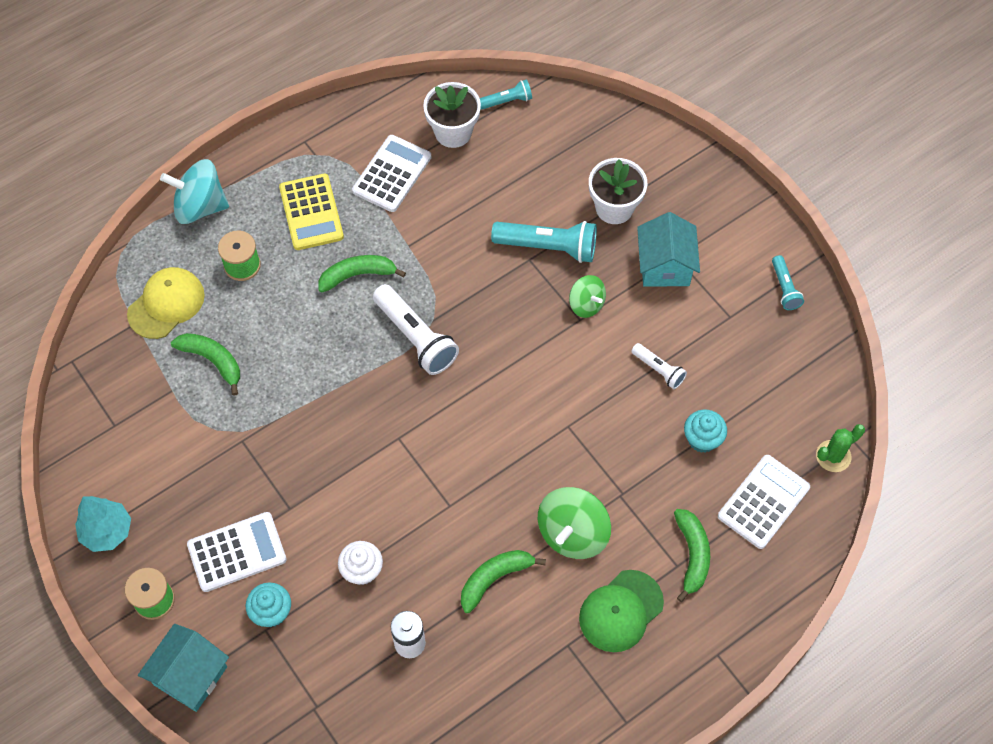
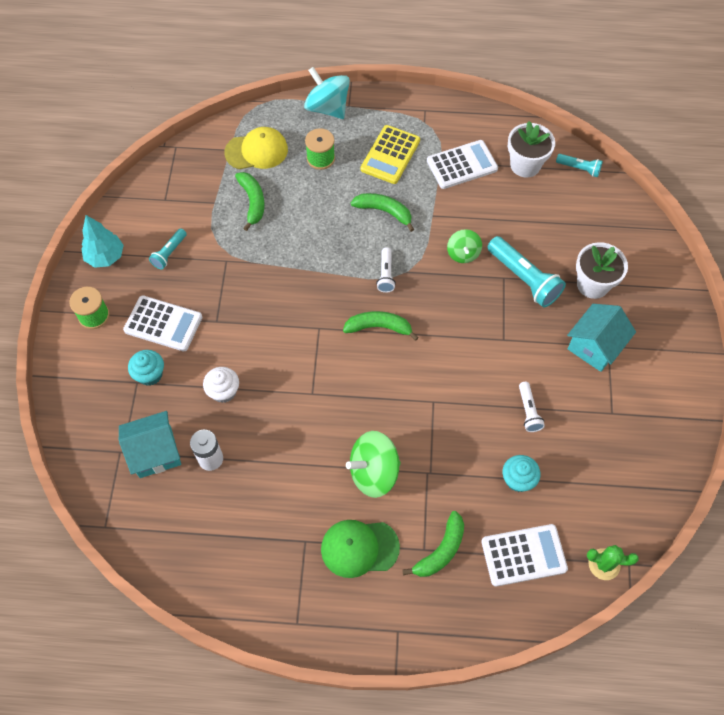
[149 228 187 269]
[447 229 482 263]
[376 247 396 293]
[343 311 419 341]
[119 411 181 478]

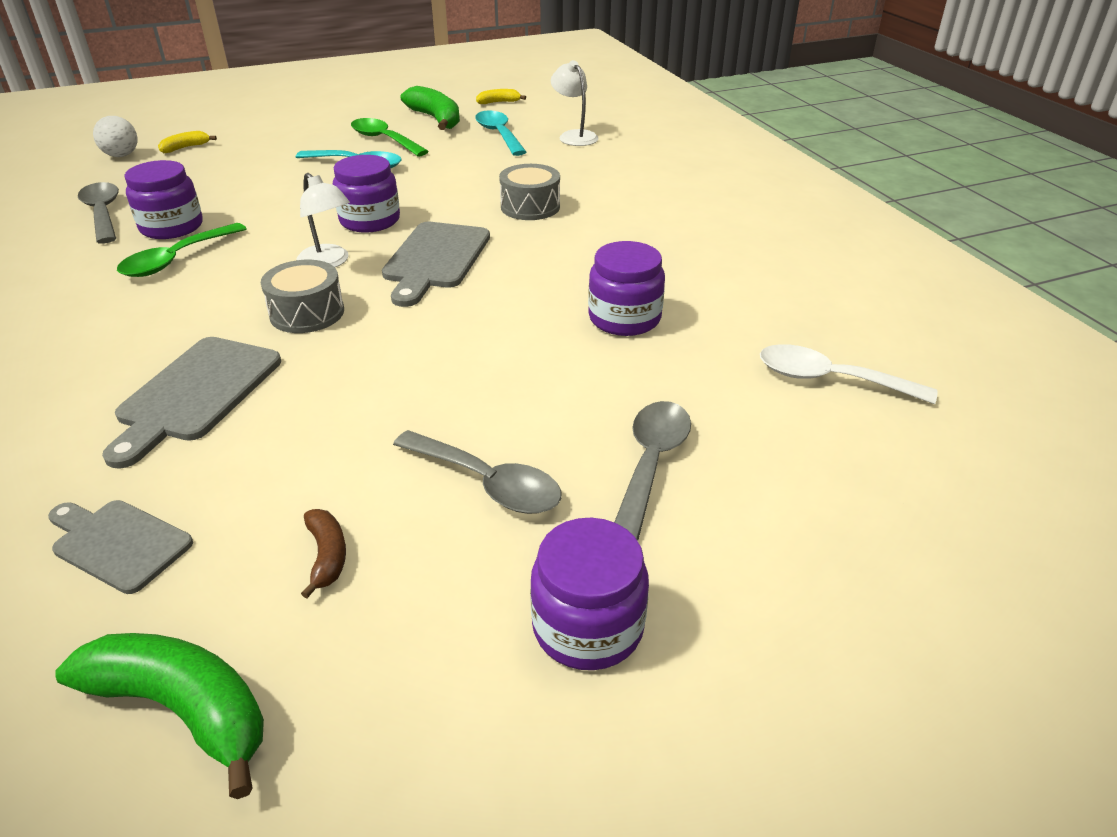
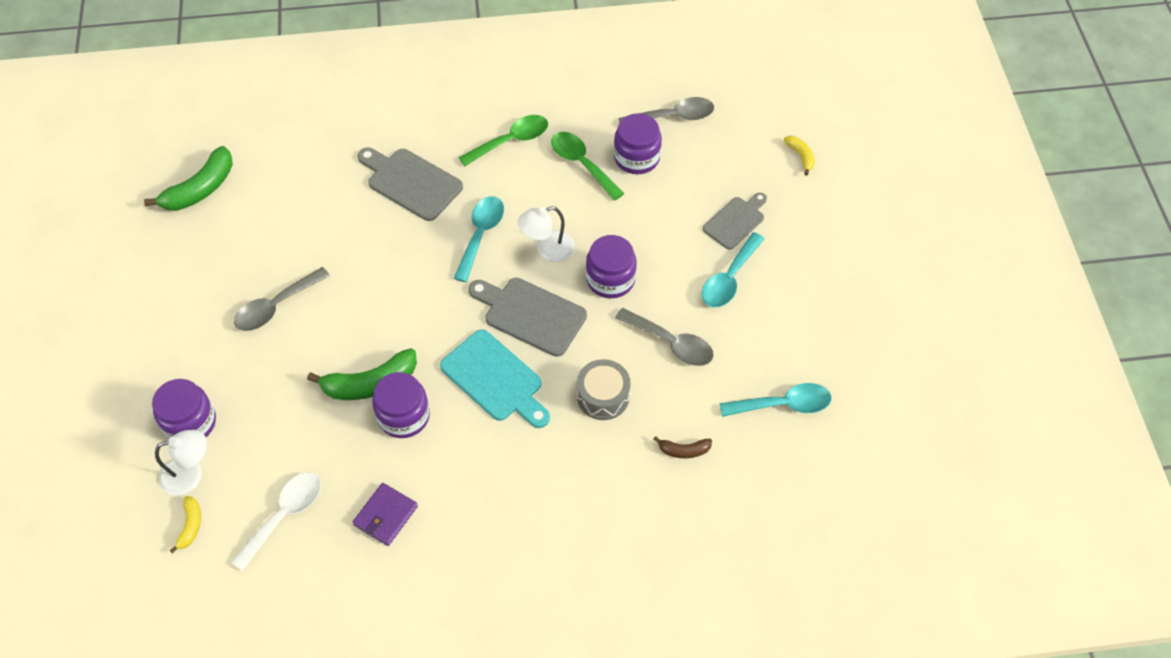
[155 430 207 496]
[307 348 417 400]
[169 496 201 553]
[93 116 138 157] (first image)
[459 115 548 166]
[453 196 504 282]
[615 308 714 366]
[703 192 767 250]
[654 436 712 458]
[152 379 216 439]
[440 329 550 428]
[352 483 418 546]

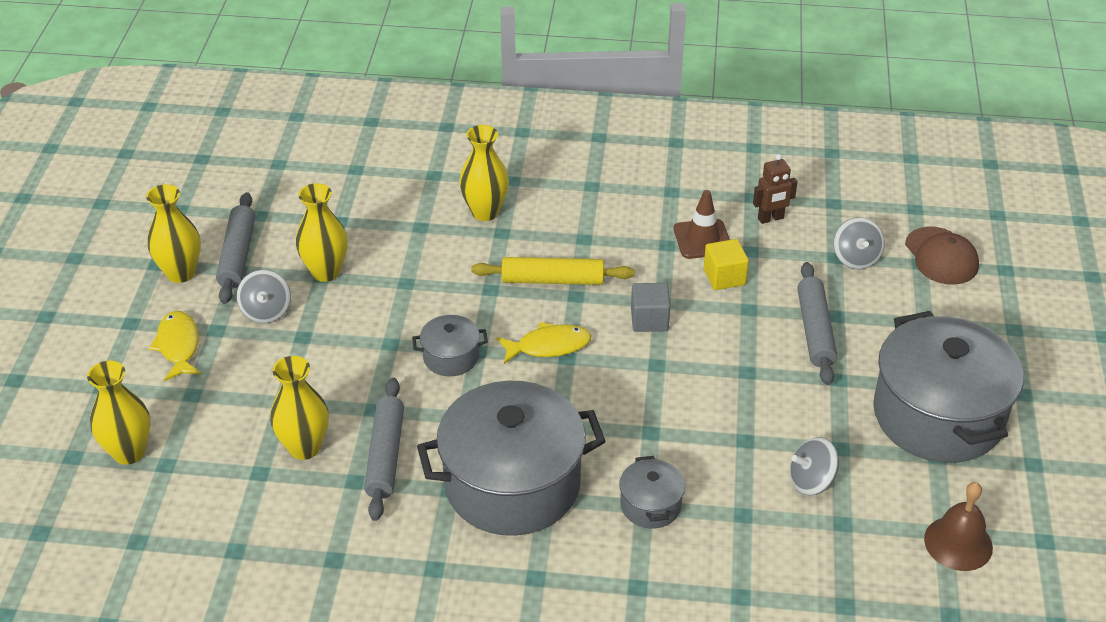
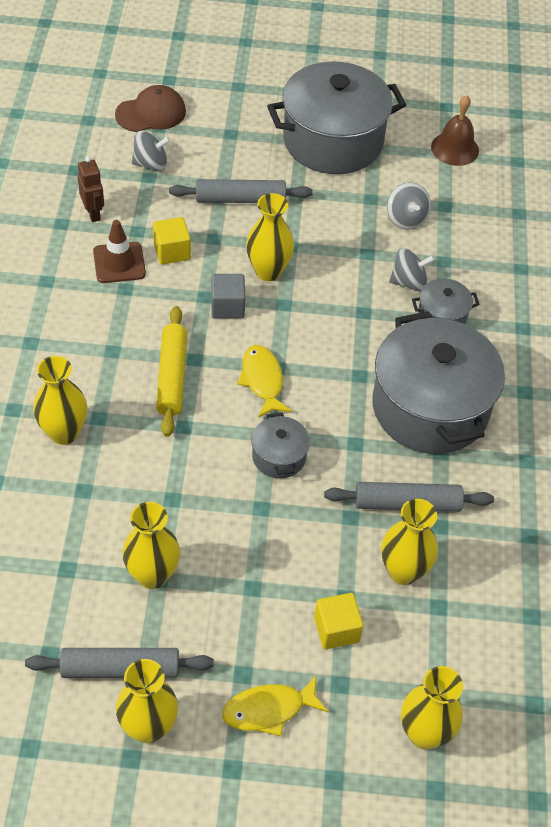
[389 248 435 291]
[246 193 294 281]
[314 593 364 649]

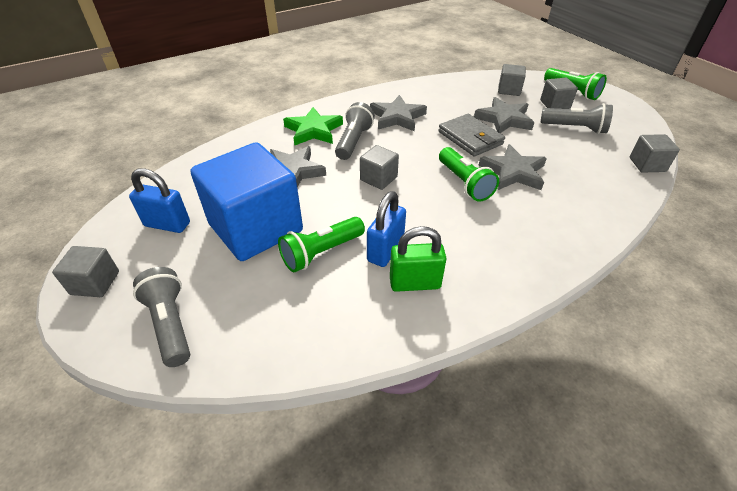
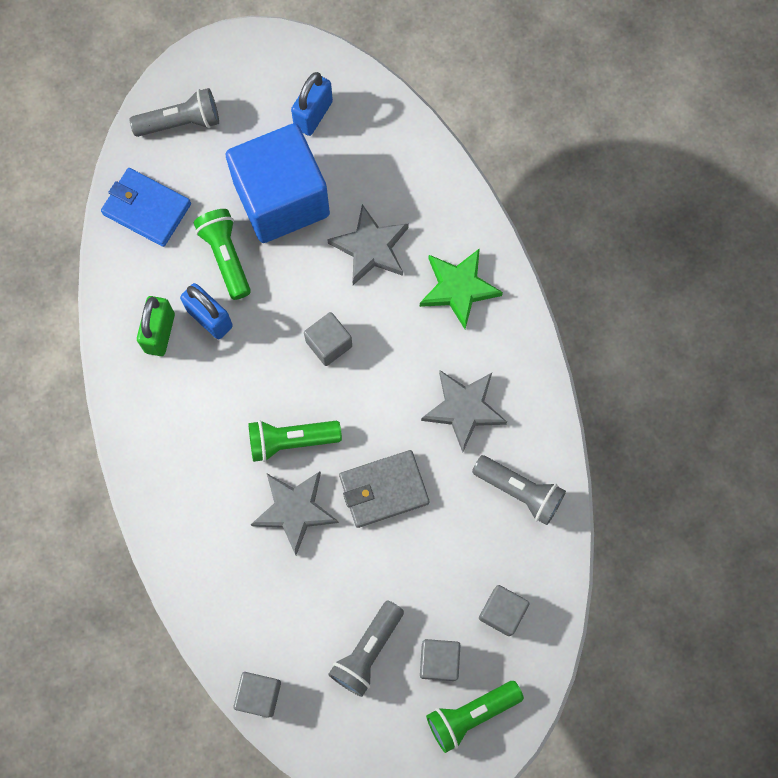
[474 97 535 133] (first image)
[472 455 566 525]
[52 246 119 297] (first image)
[101 168 191 247]

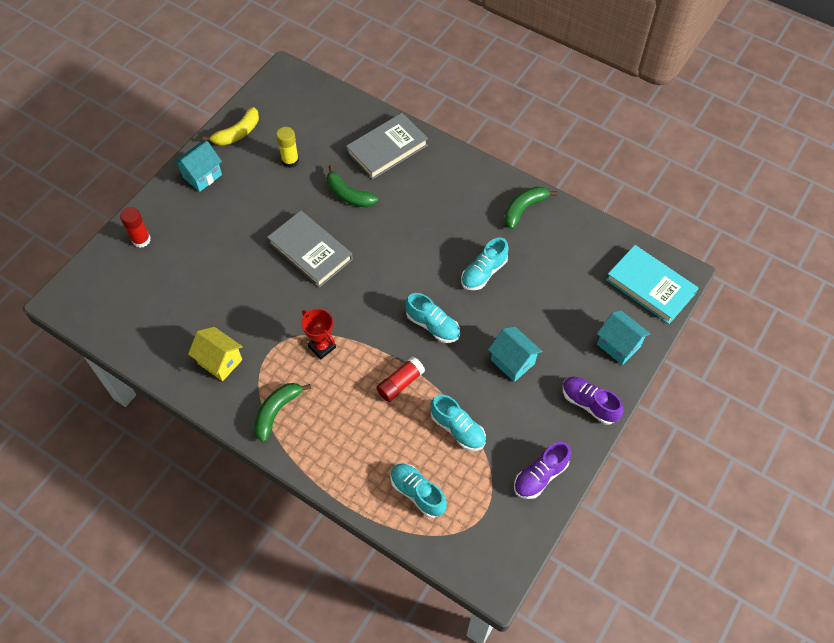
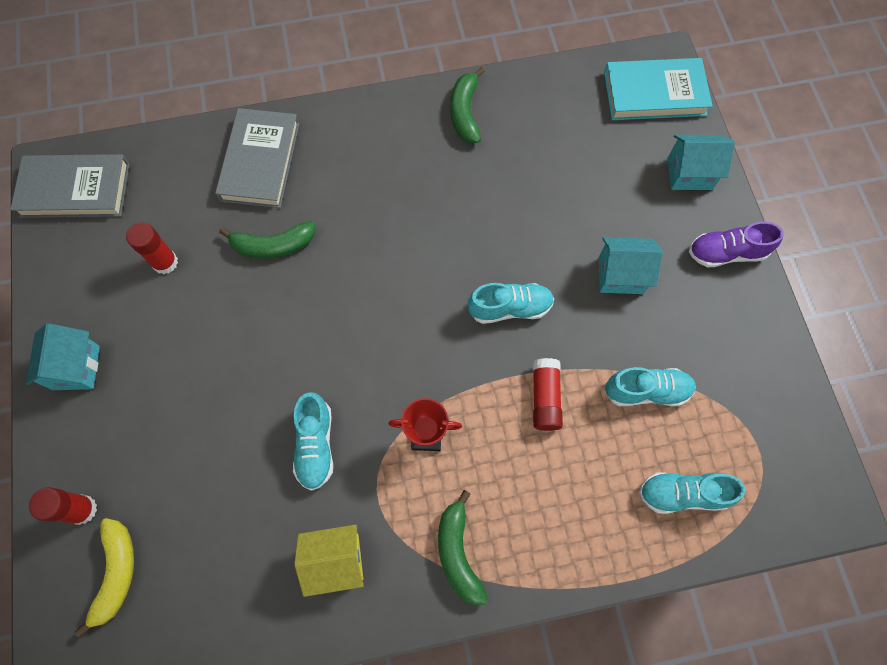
[74 518 134 638]
[126 222 178 274]
[10 154 130 218]
[293 392 333 491]
[514 442 571 499] (first image)

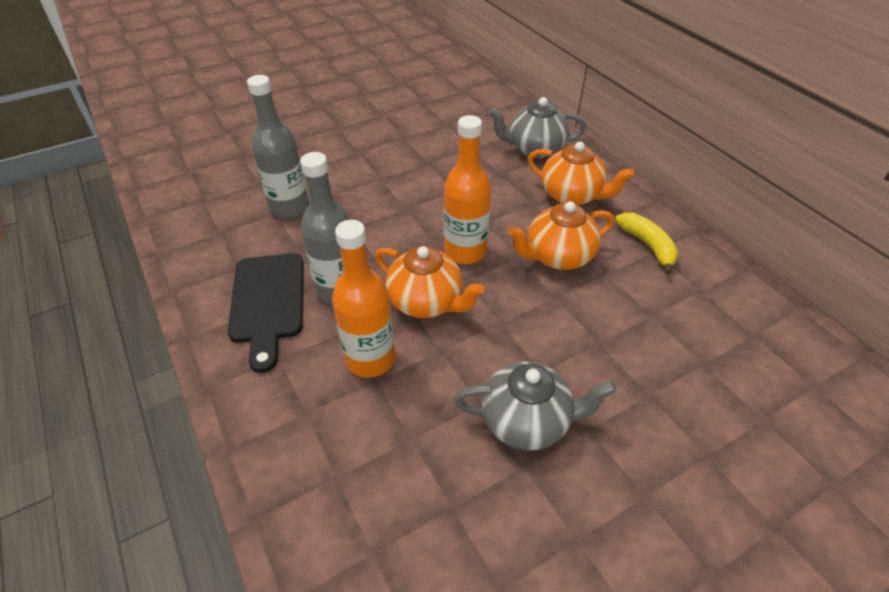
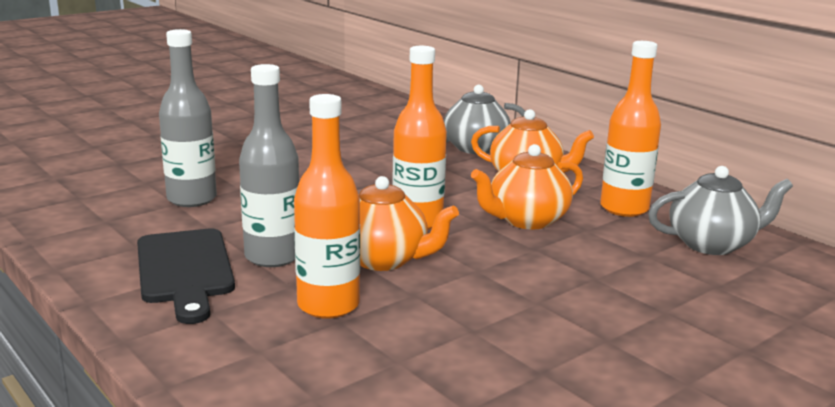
[600 41 661 217]
[648 166 793 255]

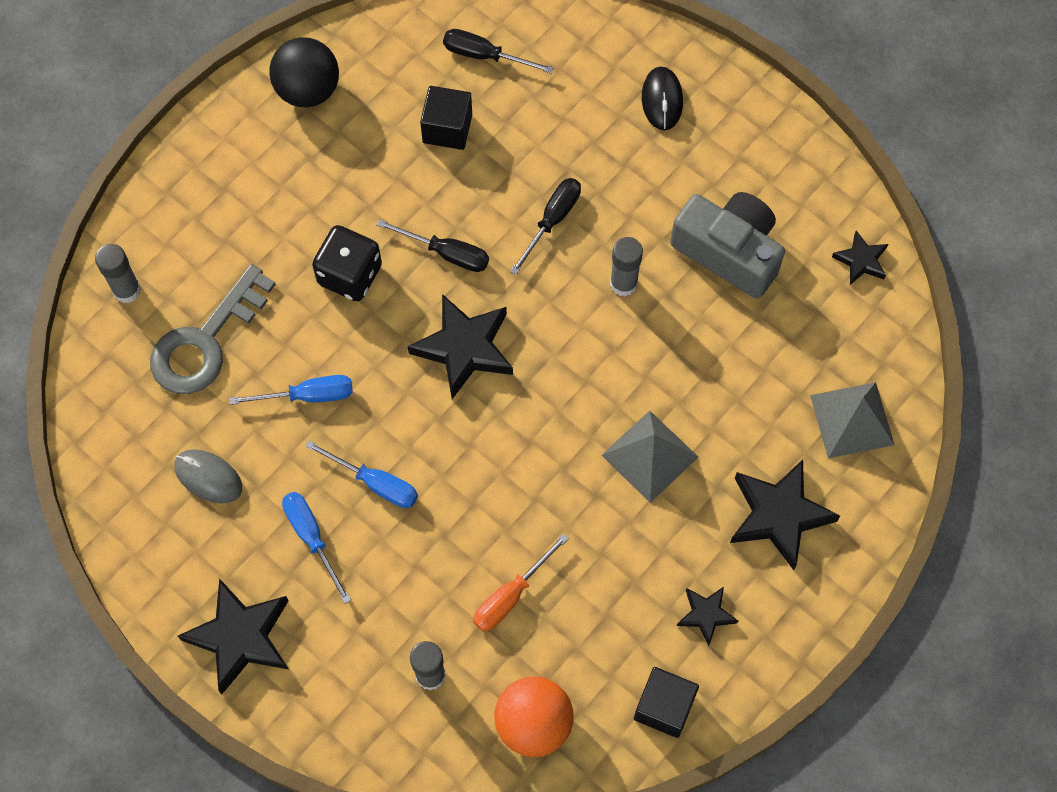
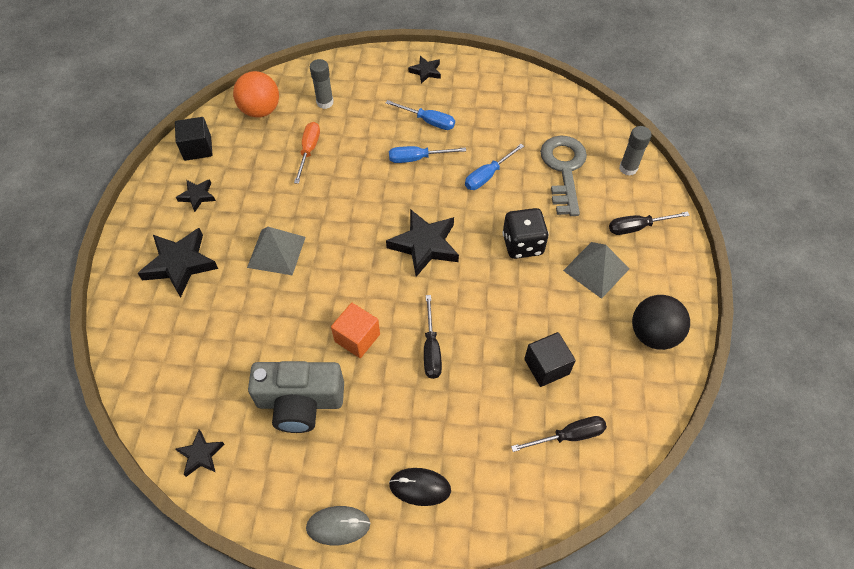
[389 468 451 506]
[609 212 690 235]
[331 303 380 358]
[563 242 629 299]
[306 506 370 545]
[408 56 441 84]

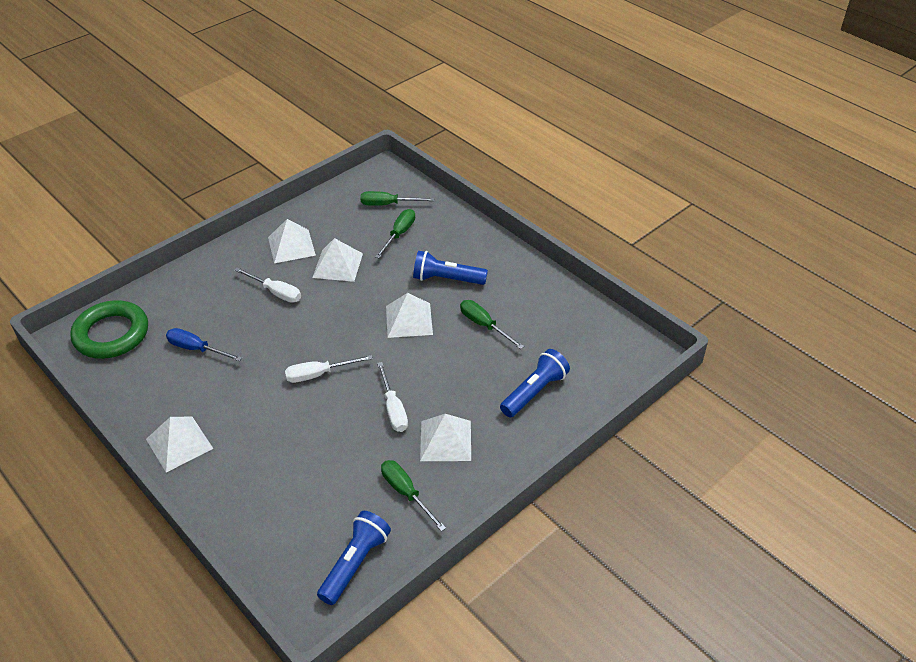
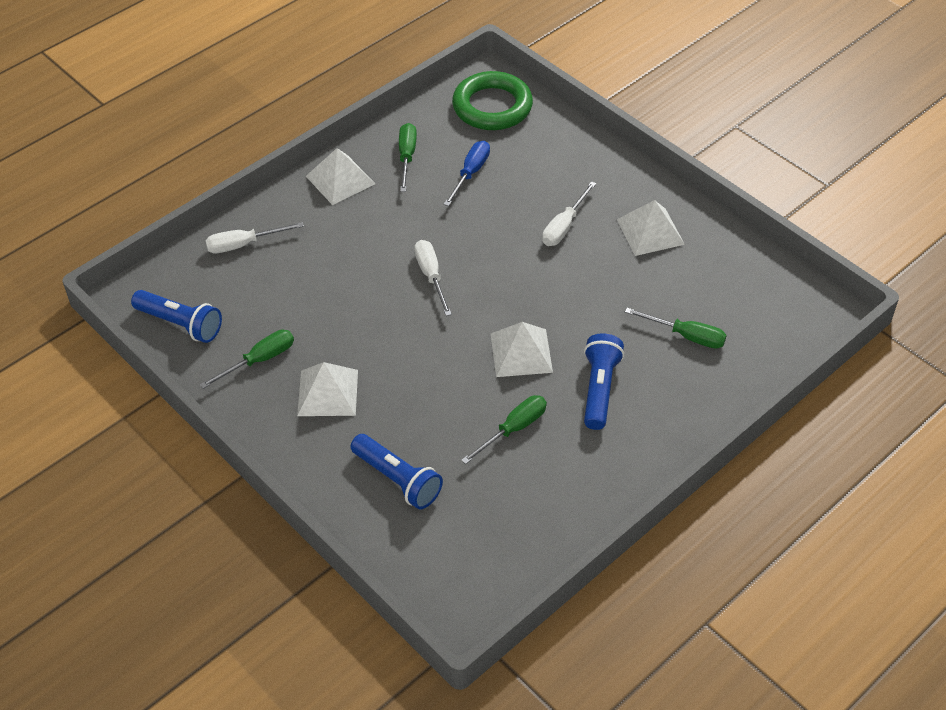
[399 123 417 192]
[312 238 363 282] (first image)
[205 222 304 253]

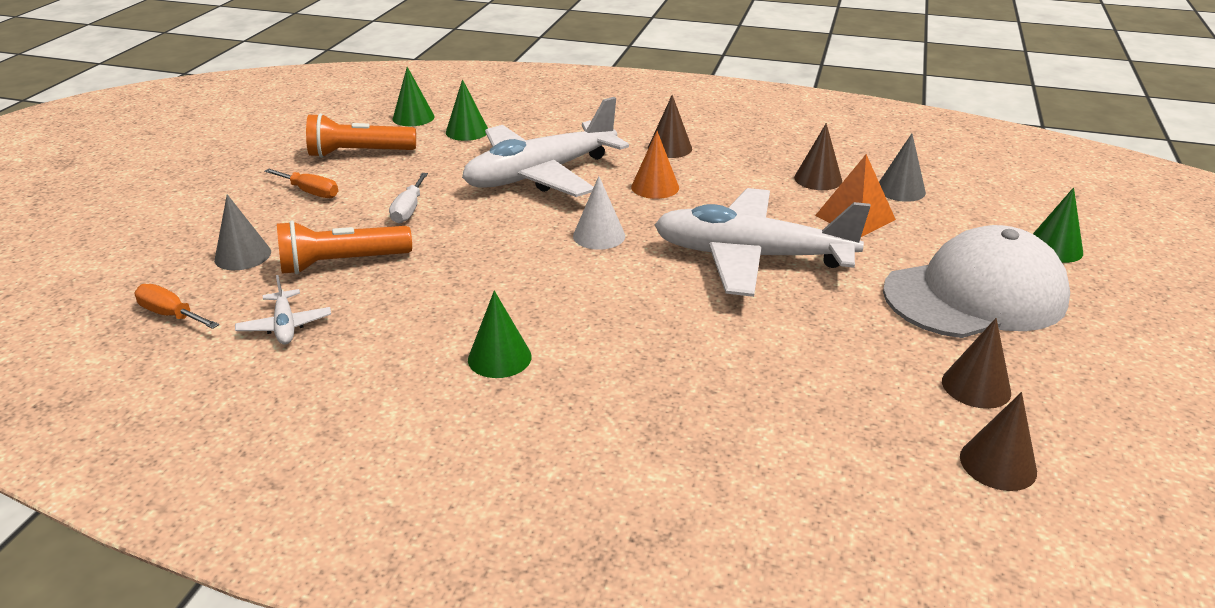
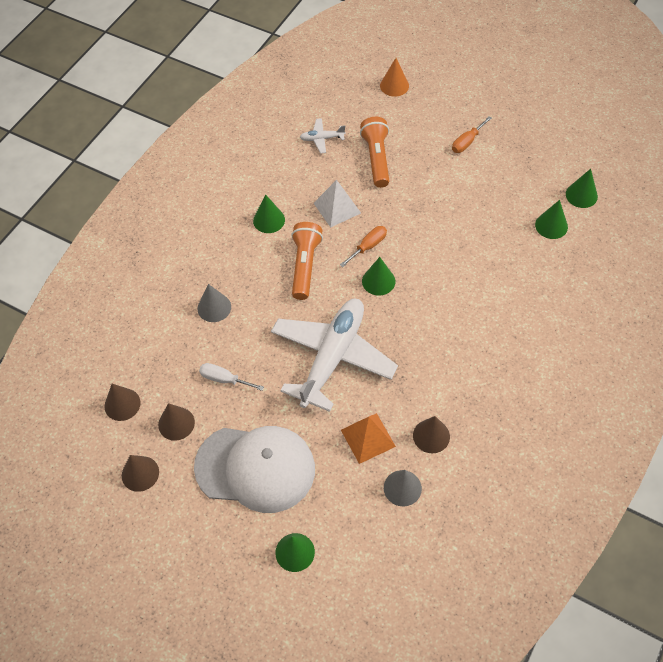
[122 455 159 492]
[462 97 629 197] (first image)
[291 222 323 300]
[380 58 409 97]
[199 363 264 391]
[362 257 395 296]
[198 284 231 322]
[194 426 315 513]
[340 226 387 267]
[314 180 361 228]

